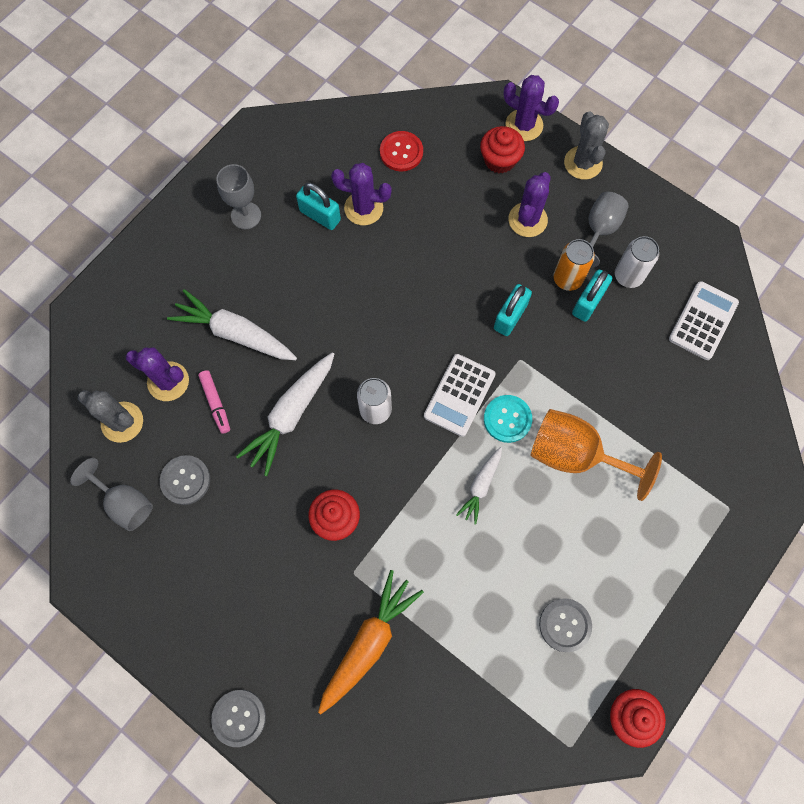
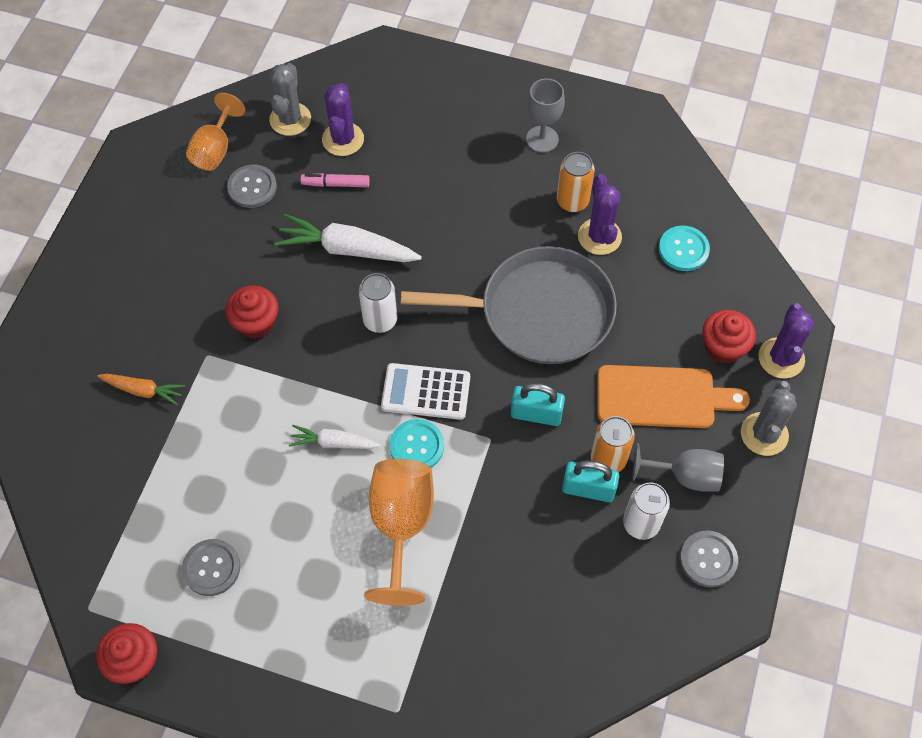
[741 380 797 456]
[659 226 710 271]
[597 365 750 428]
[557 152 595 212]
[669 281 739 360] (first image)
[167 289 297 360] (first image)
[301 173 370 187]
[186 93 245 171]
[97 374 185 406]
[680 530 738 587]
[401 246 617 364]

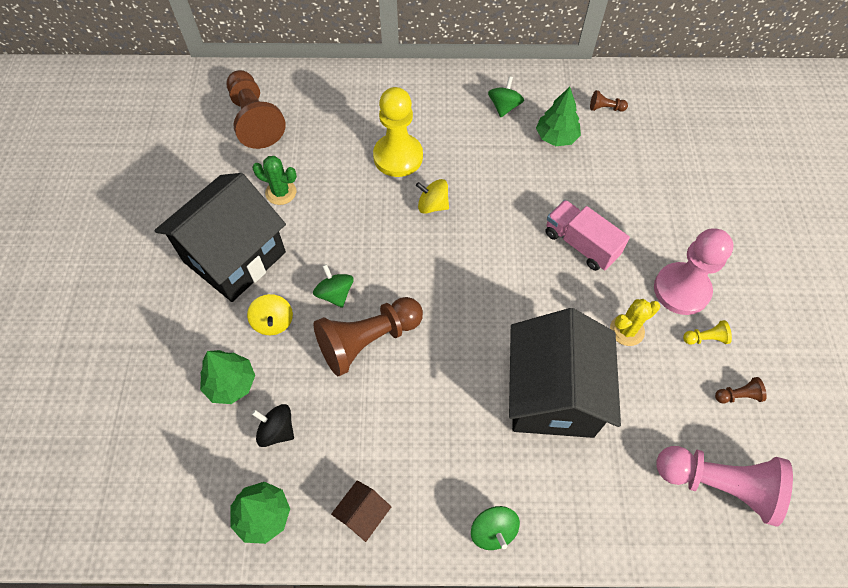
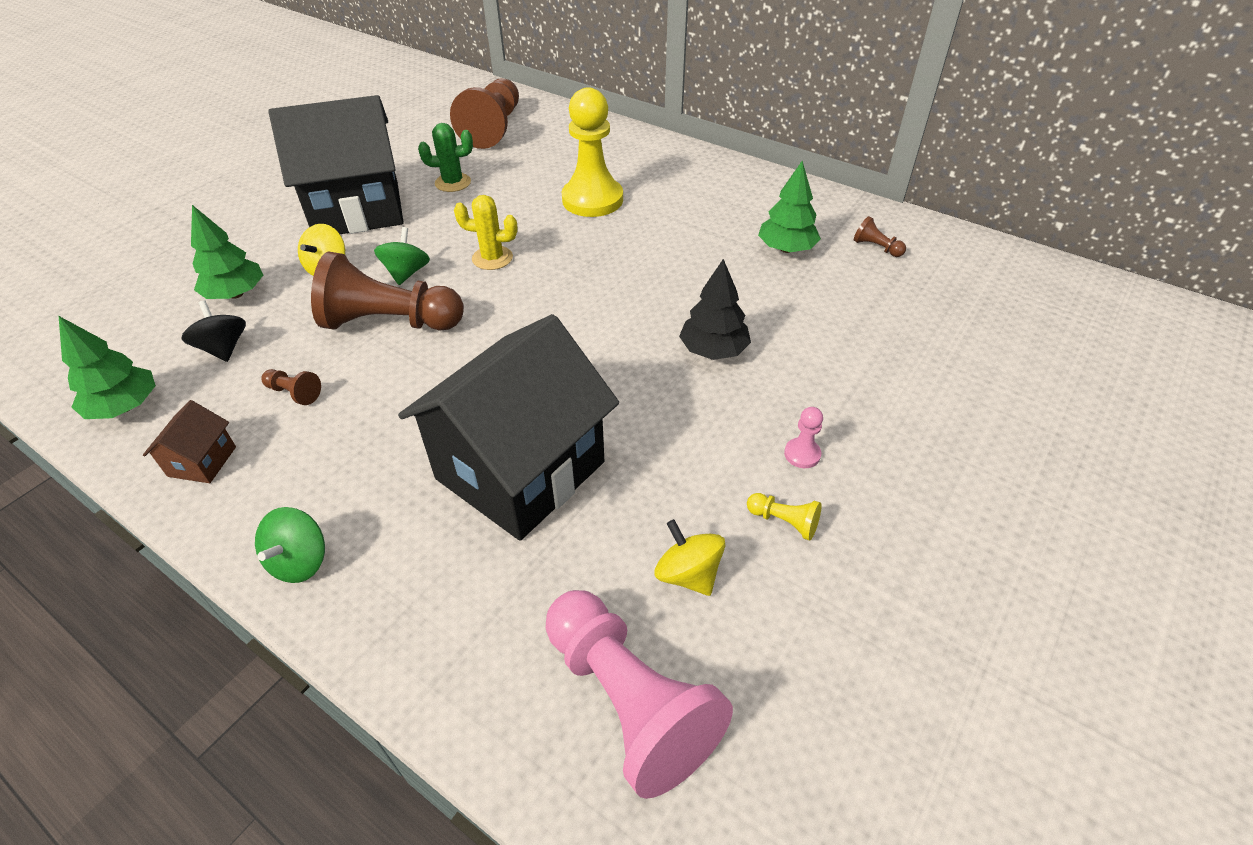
[488 76 524 117] (first image)
[418 123 473 192]
[654 519 725 596]
[679 259 751 360]
[784 407 823 468]
[454 195 518 270]
[261 369 321 405]
[143 400 236 483]

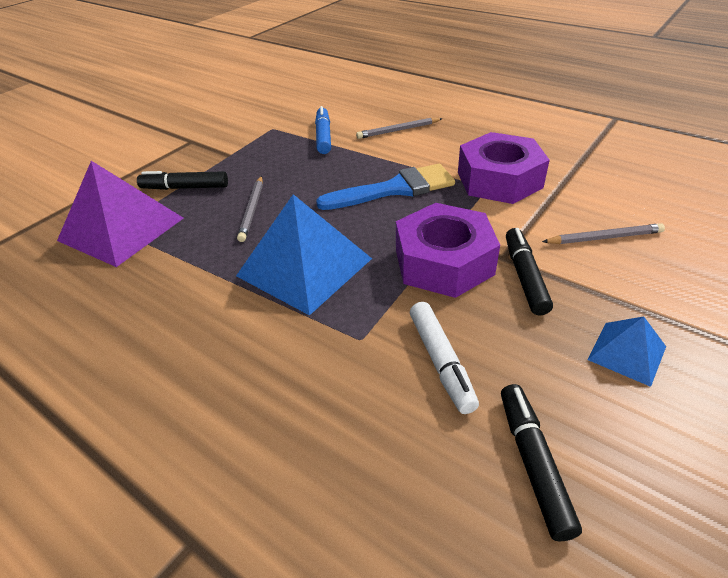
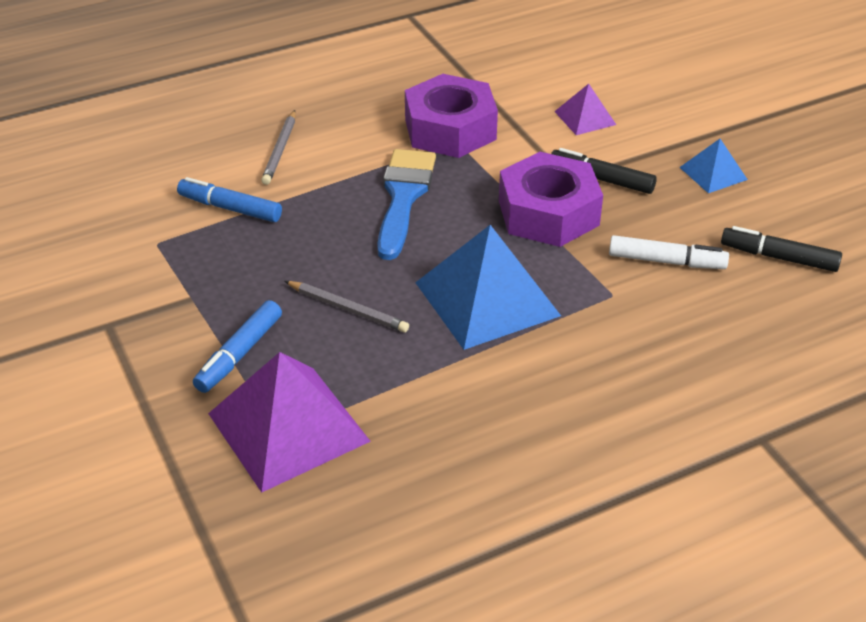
[193 300 282 393]
[554 84 616 135]

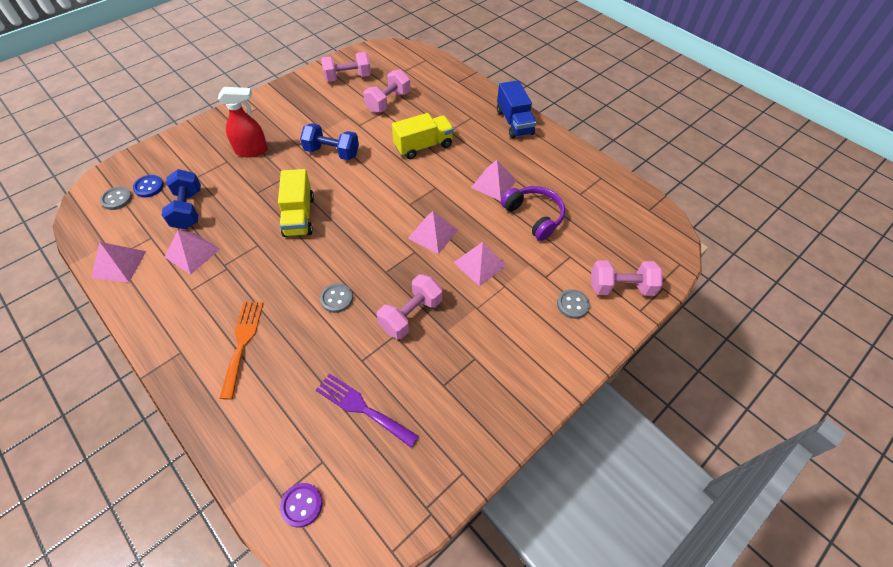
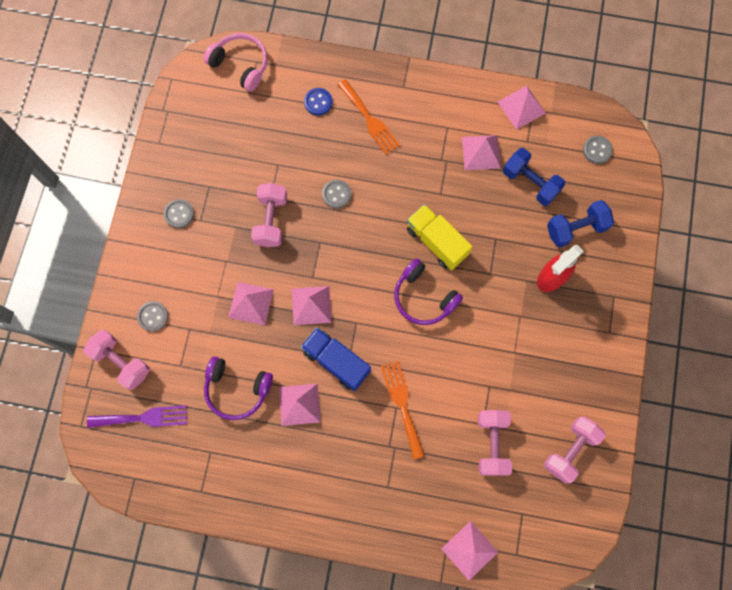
[301 327 371 391]
[381 361 424 460]
[547 200 614 248]
[304 88 332 115]
[83 330 150 390]
[87 405 187 428]
[203 33 267 92]
[164 199 194 228]
[394 258 463 325]
[441 521 498 580]

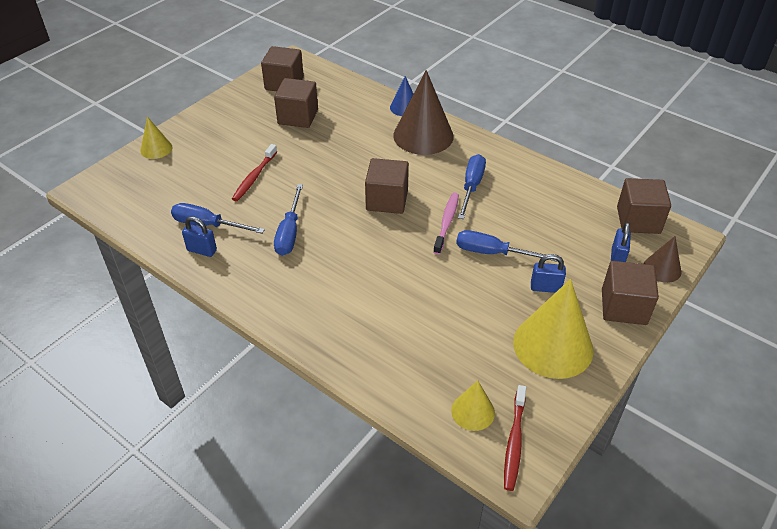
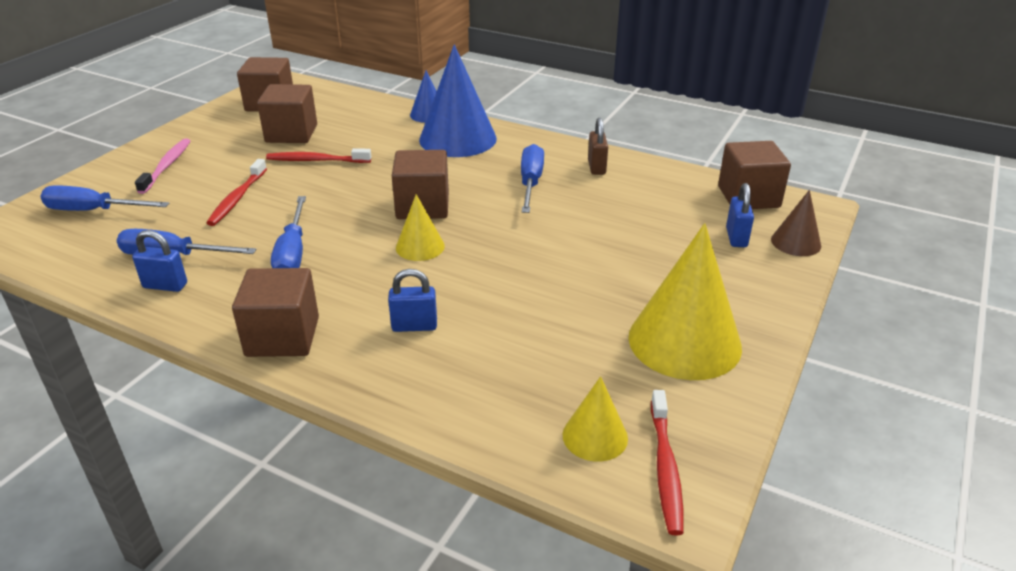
[419 44 497 157]
[396 194 445 261]
[135 138 190 194]
[40 185 169 211]
[388 269 437 332]
[232 268 319 357]
[588 118 608 175]
[266 148 371 163]

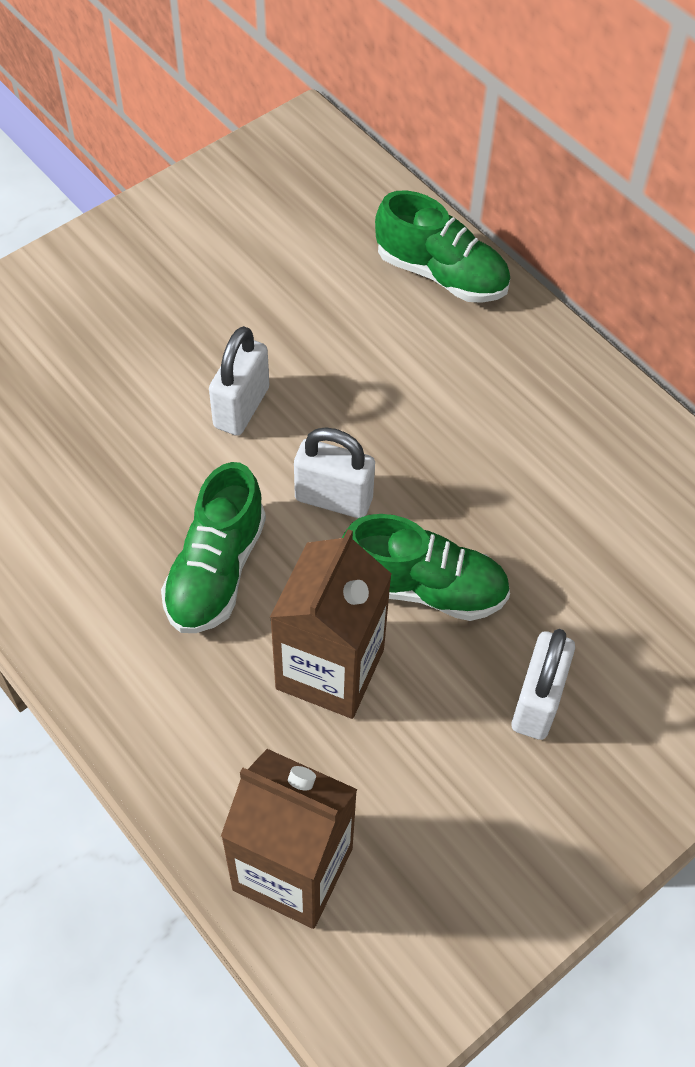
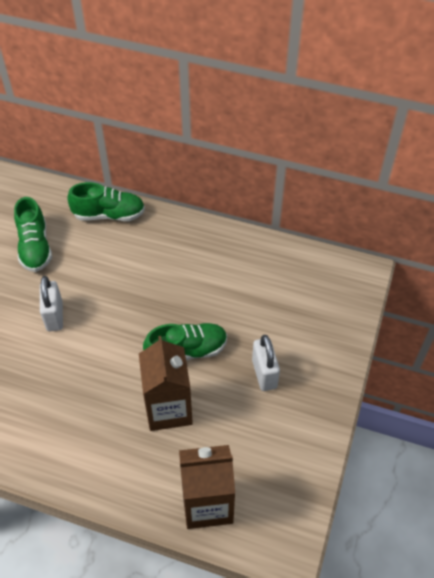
[294 427 375 518] (first image)
[14 197 52 272]

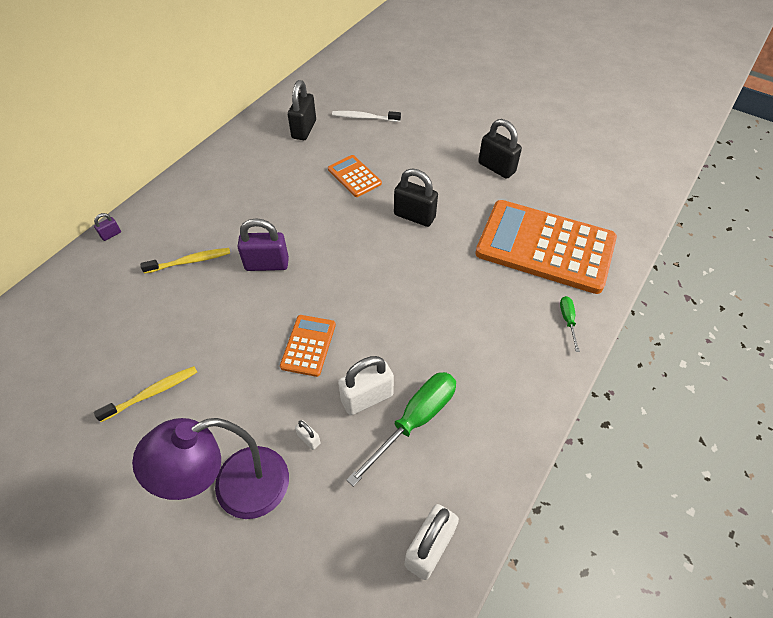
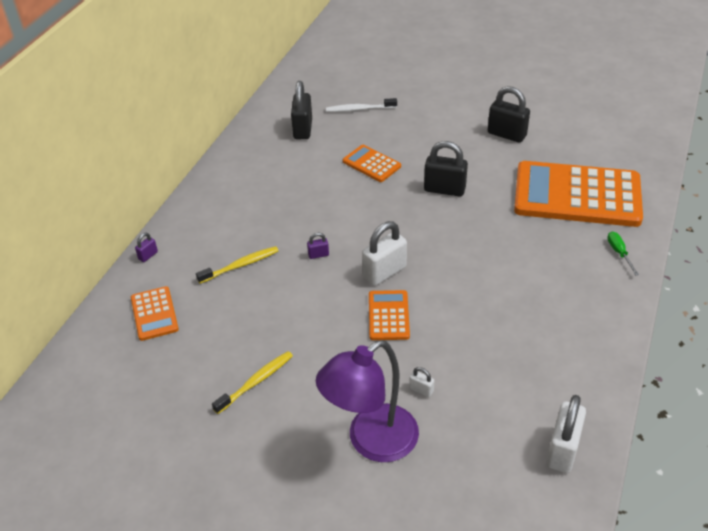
[307 233 329 259]
[362 221 407 286]
[347 372 456 487] (first image)
[131 286 179 341]

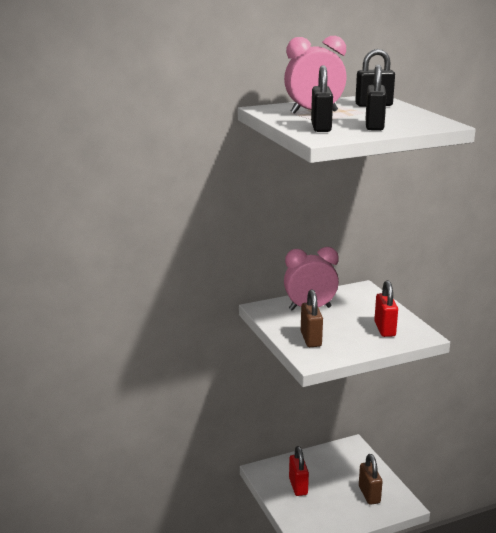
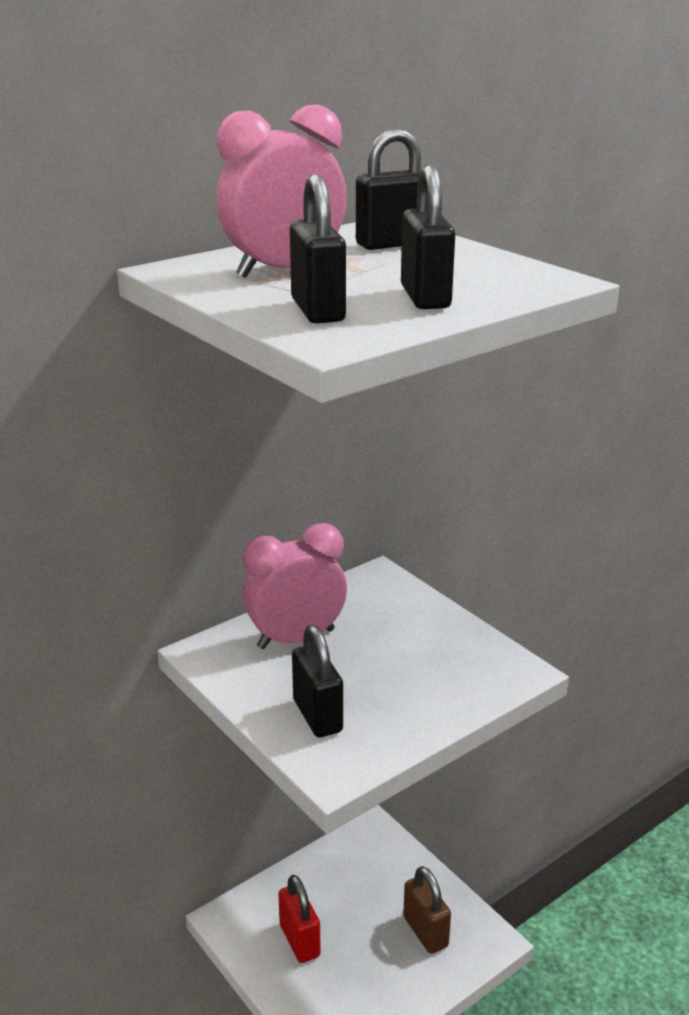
[374 280 398 337] (first image)
[292 625 343 738]

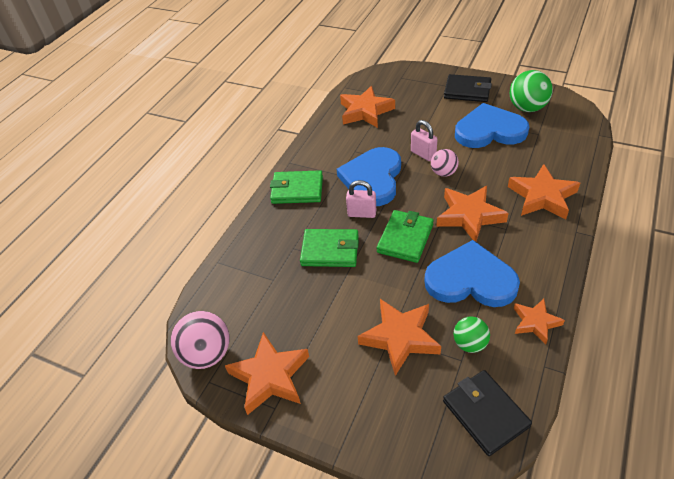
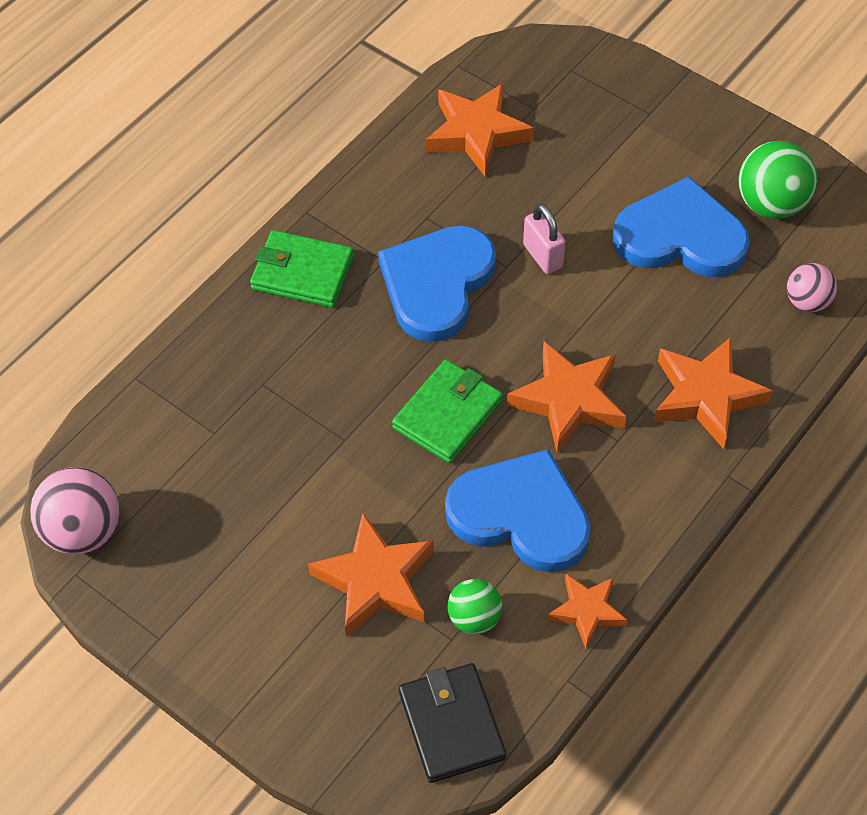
[444 74 492 102] (first image)
[787 263 837 312]
[346 180 376 218] (first image)
[300 229 359 267] (first image)
[225 332 309 415] (first image)

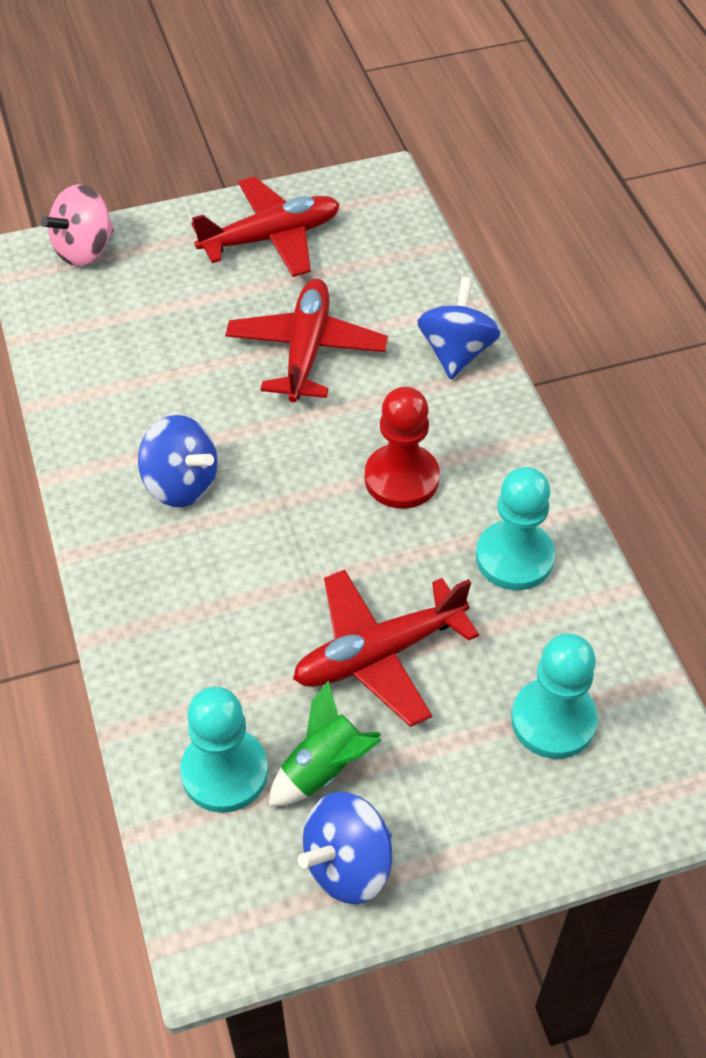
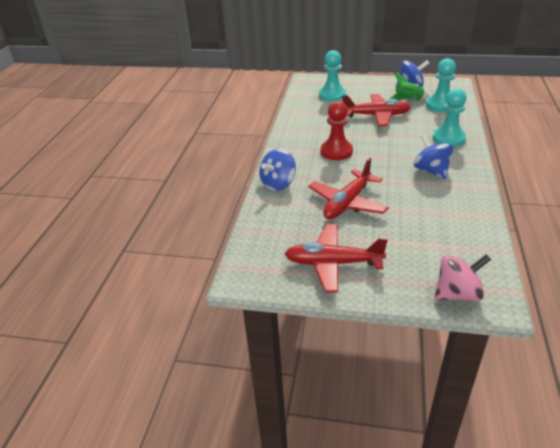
[433 88 466 147]

